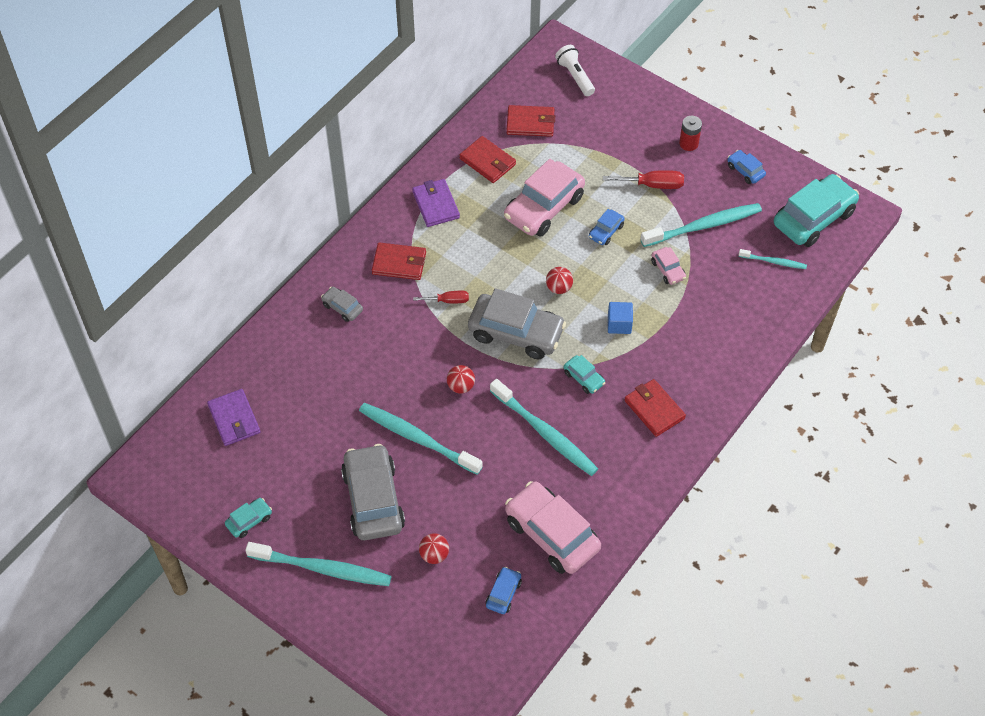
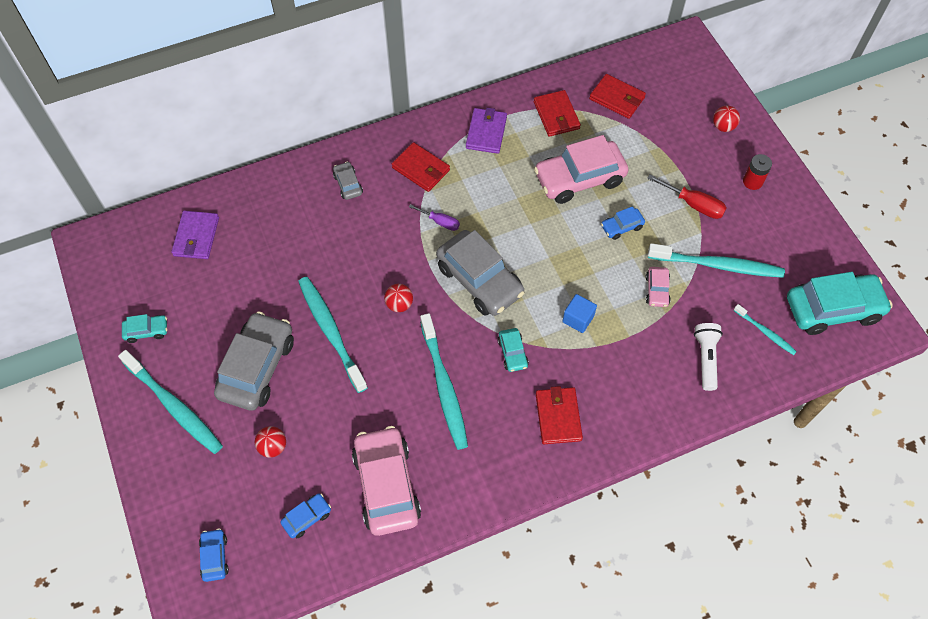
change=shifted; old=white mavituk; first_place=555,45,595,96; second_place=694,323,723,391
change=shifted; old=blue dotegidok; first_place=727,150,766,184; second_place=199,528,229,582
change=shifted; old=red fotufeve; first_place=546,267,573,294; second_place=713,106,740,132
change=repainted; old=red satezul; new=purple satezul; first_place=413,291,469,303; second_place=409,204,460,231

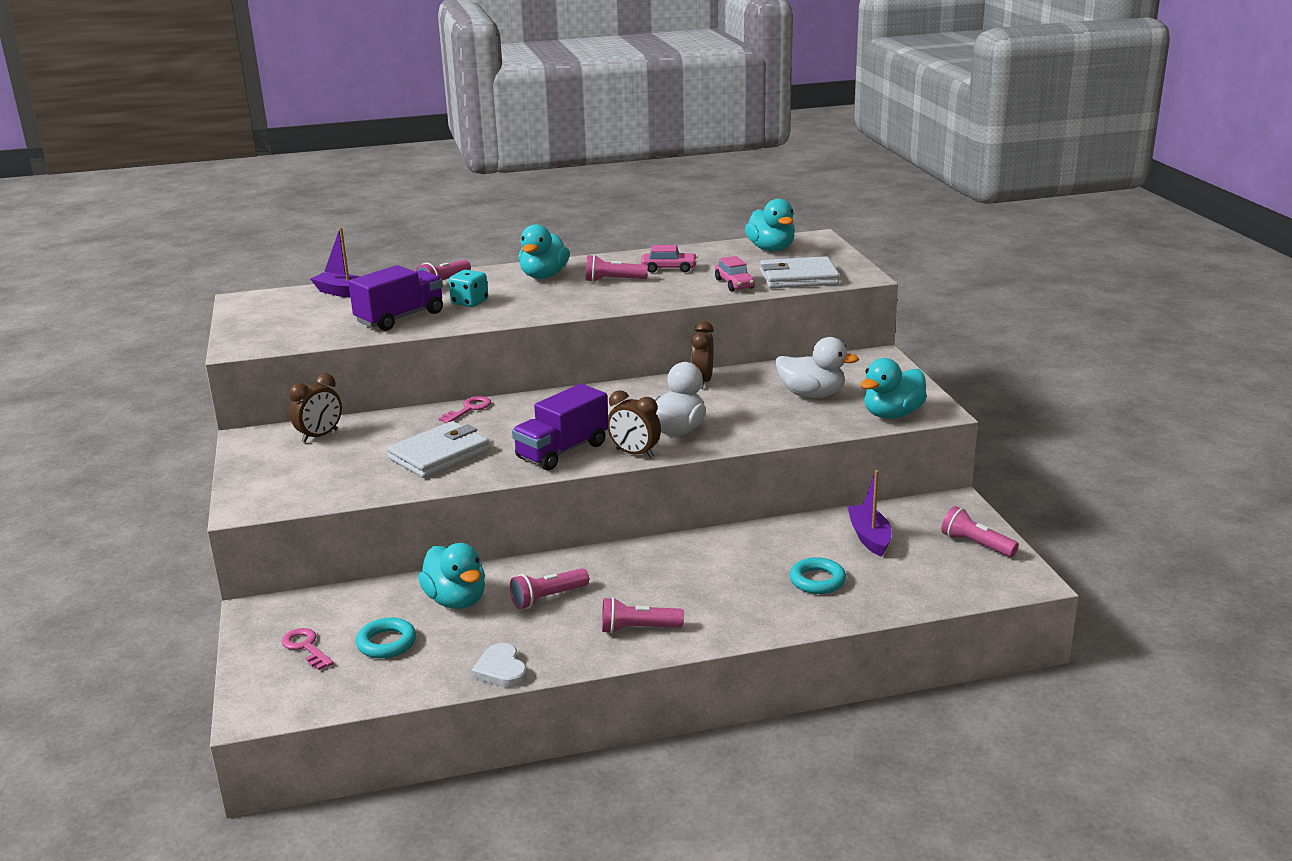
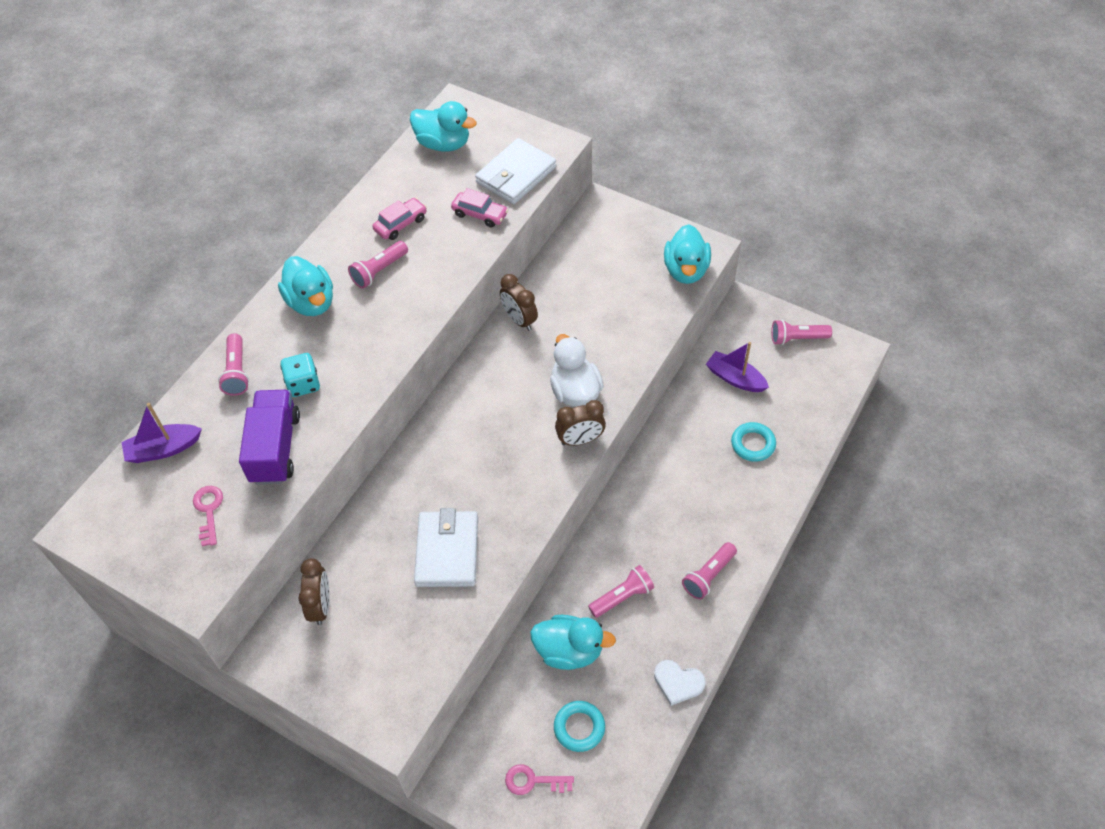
change=gone; old=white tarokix; first_place=776,337,859,398
change=gone; old=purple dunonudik; first_place=512,384,608,470
change=shifted; old=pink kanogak; first_place=439,396,491,423; second_place=193,486,223,546
change=rotated; old=pink mavituk; first_place=510,568,589,609; second_place=588,565,654,618; degrees=-135

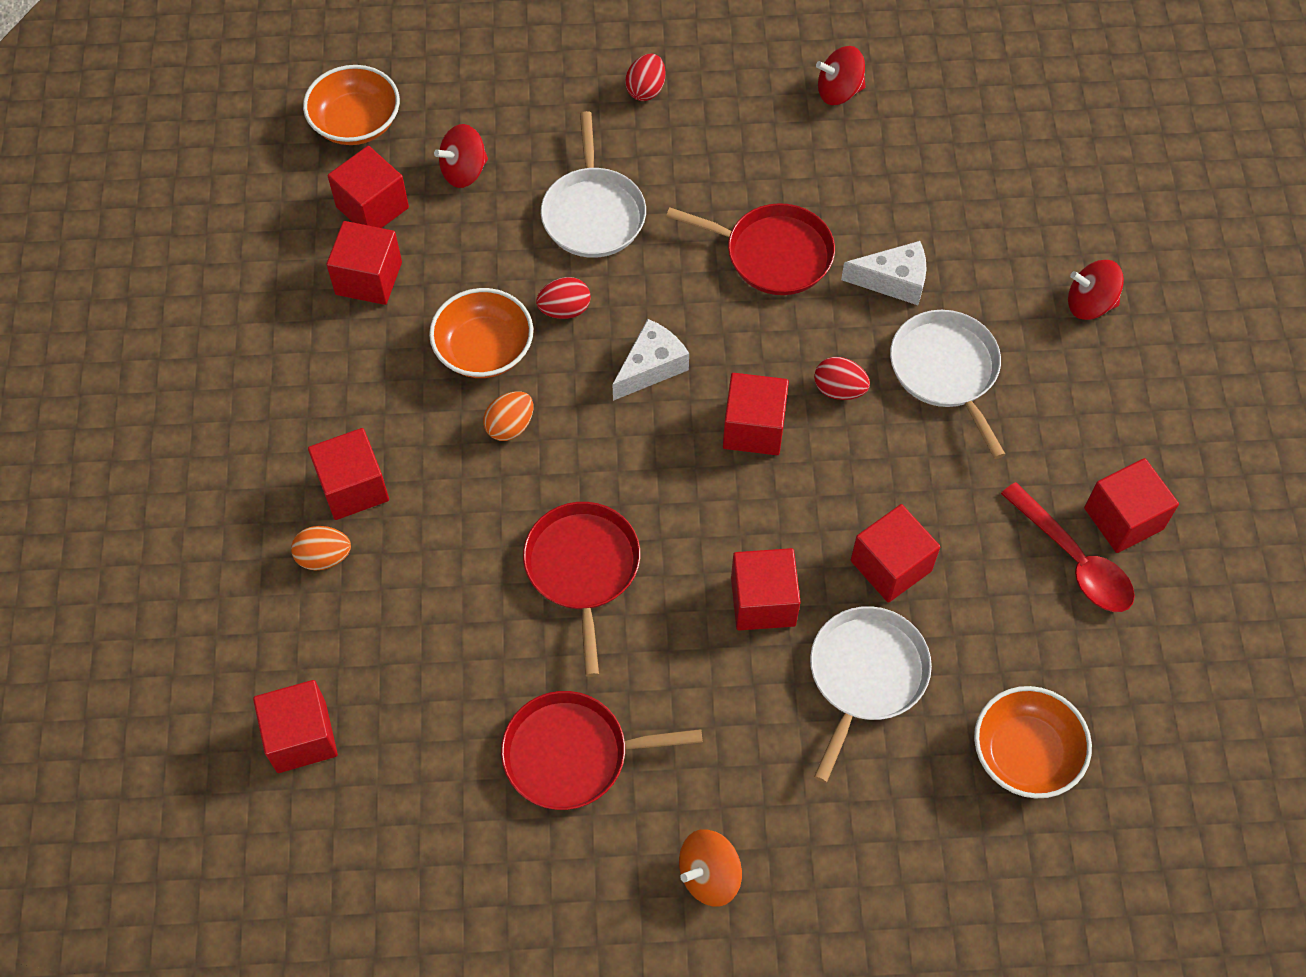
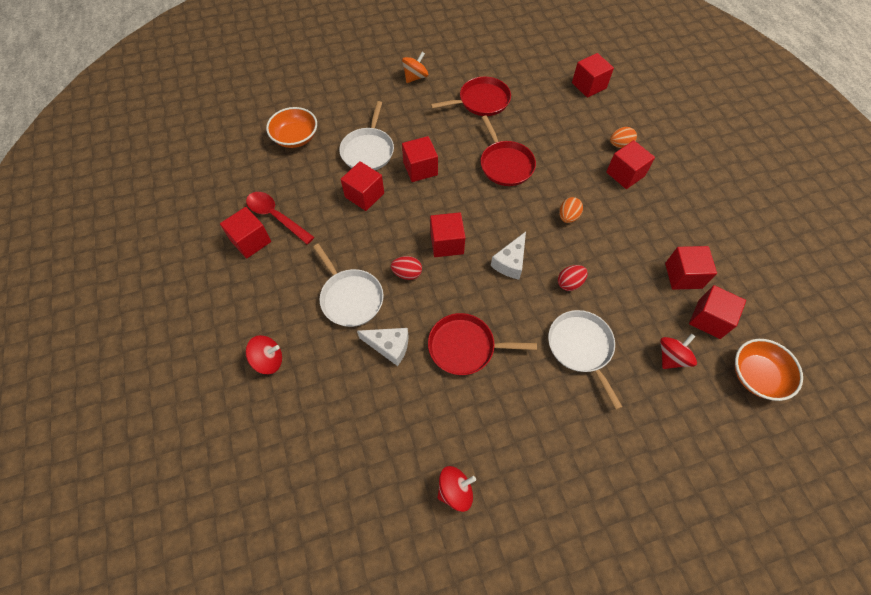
change=gone; old=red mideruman; first_place=625,54,665,101
change=rotated; old=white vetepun; first_place=841,241,926,305; second_place=357,328,408,366; degrees=-150
change=gone; old=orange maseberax; first_place=429,288,533,378

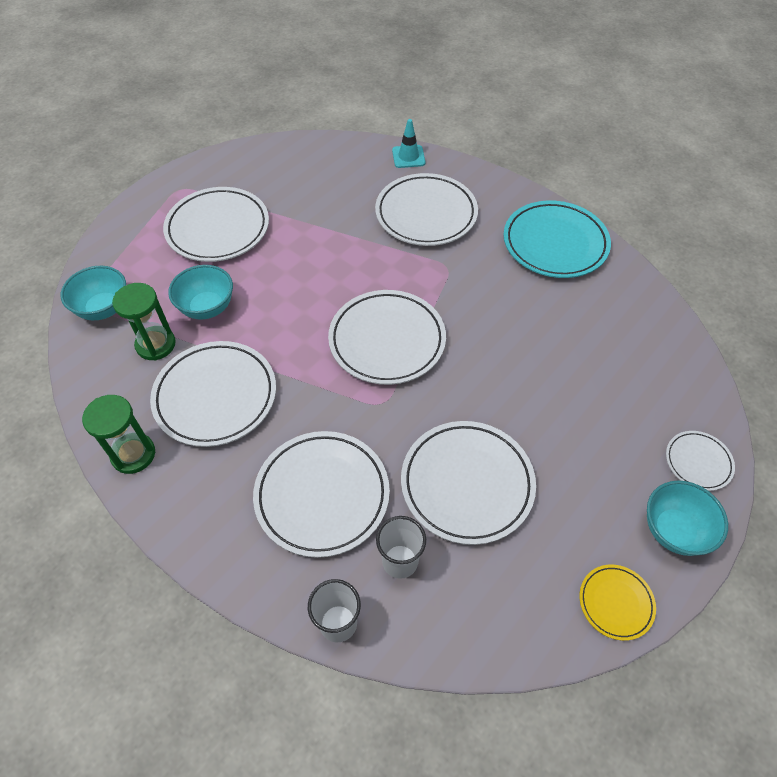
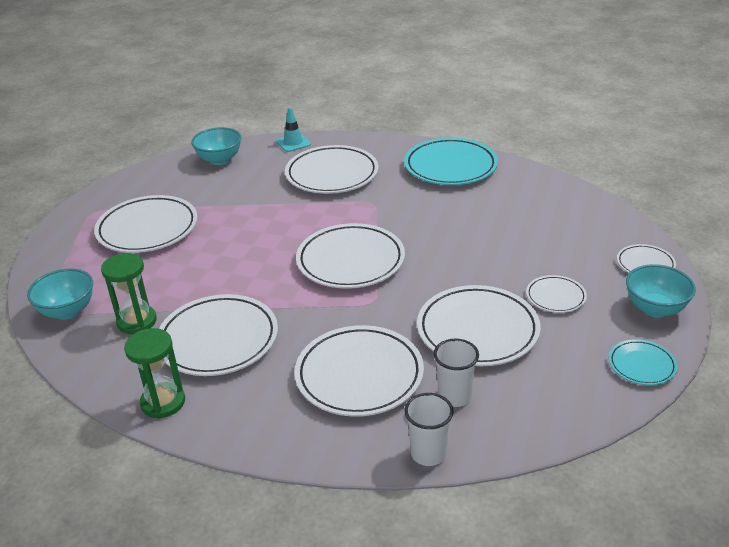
change=shifted; old=turquoise maseberax; first_place=168,265,233,320; second_place=191,127,241,165
change=repainted; old=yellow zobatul; new=turquoise zobatul; first_place=579,565,656,641; second_place=609,339,677,385
change=new; new=white zobatul; second_place=526,275,587,313

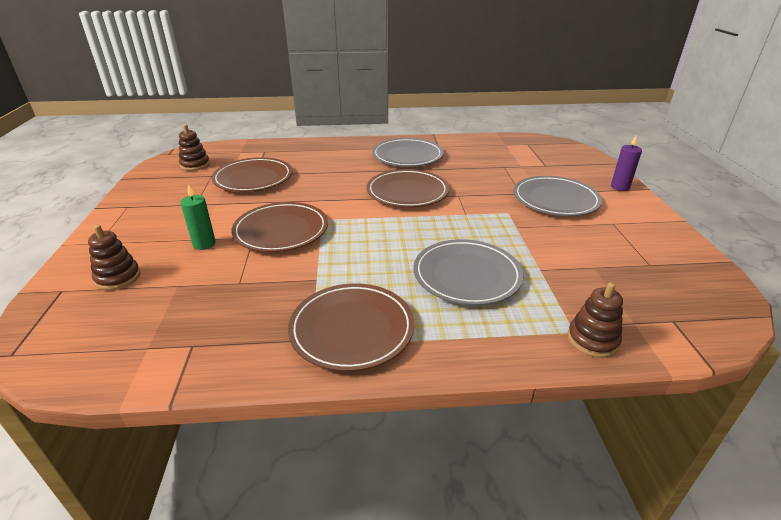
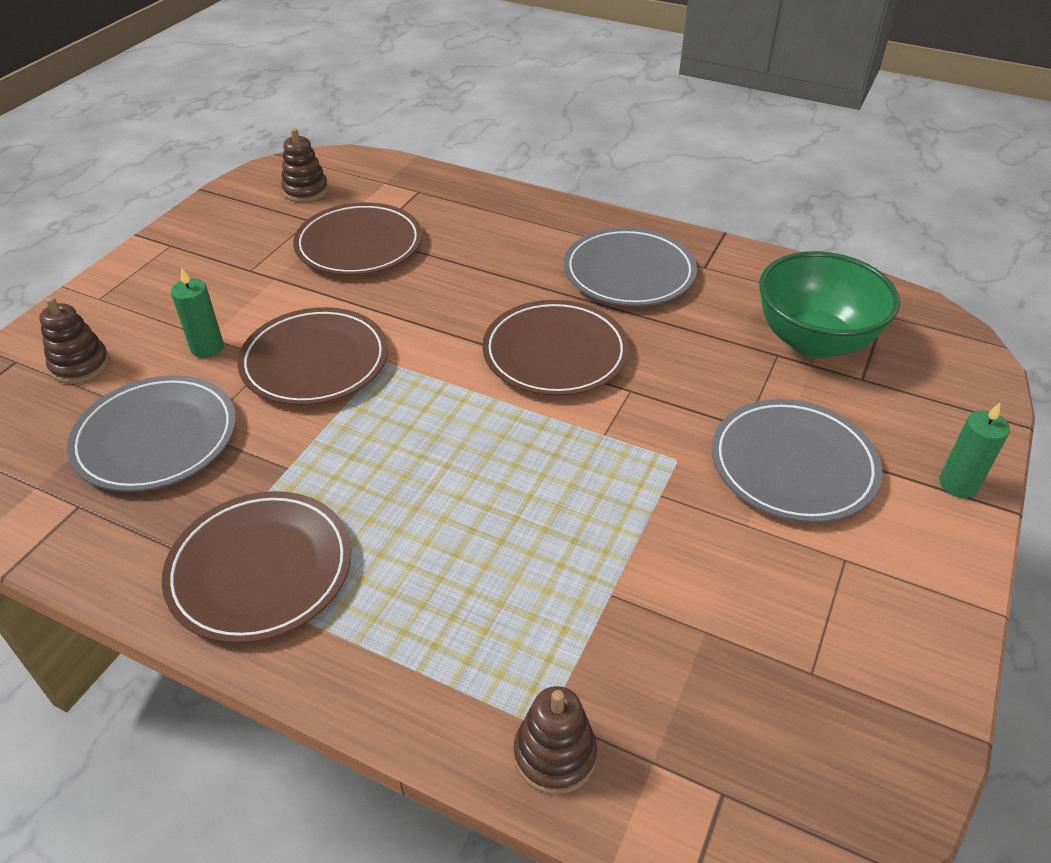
change=repainted; old=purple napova; new=green napova; first_place=611,136,642,191; second_place=939,403,1010,498
change=shifted; old=grey zobatul; first_place=414,239,524,305; second_place=67,375,236,492
change=new; new=green maseberax; second_place=759,251,900,358

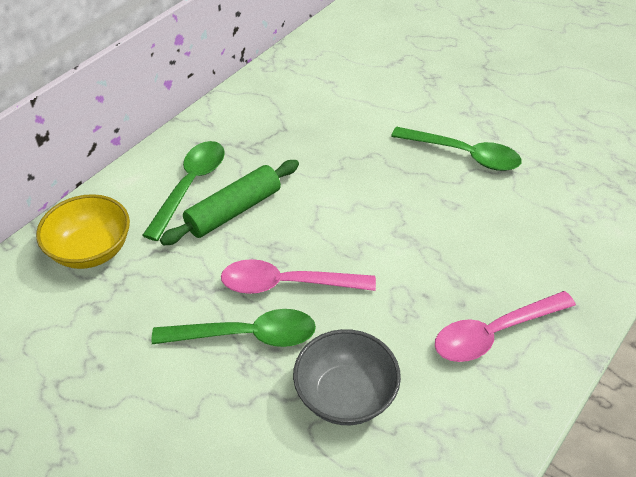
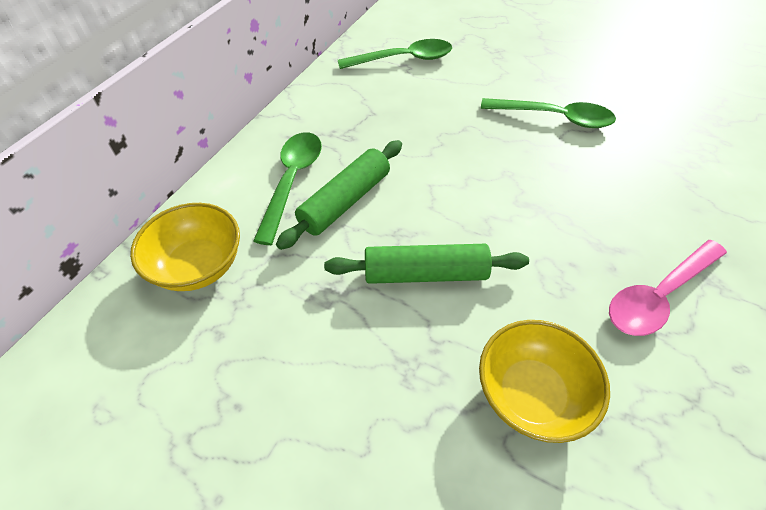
change=swapped; old=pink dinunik; new=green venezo; first_place=221,259,376,294; second_place=324,244,529,284
change=shifted; old=green dinunik; first_place=151,309,316,347; second_place=338,39,452,69
change=repainted; old=grey maseberax; new=yellow maseberax; first_place=293,329,401,425; second_place=479,320,610,443

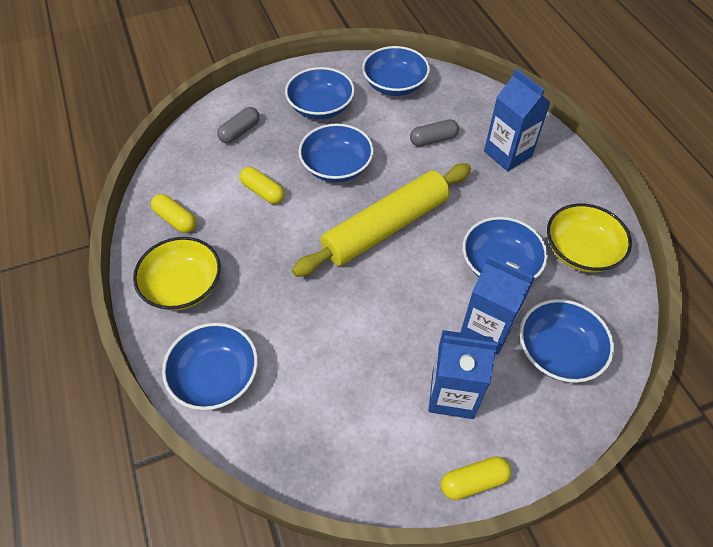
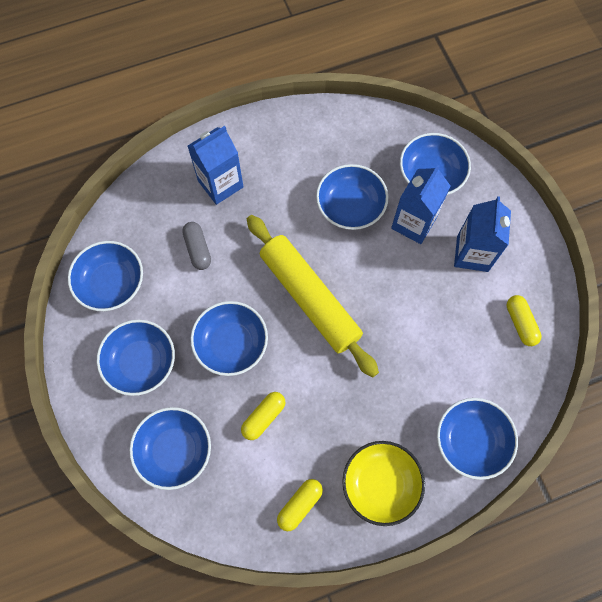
change=swapped; old=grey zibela; new=blue maseberax; first_place=217,107,260,144; second_place=129,407,211,490
change=gone; old=yellow maseberax; first_place=547,204,632,272
change=shifted; old=yellow zibela; first_place=441,456,511,500; second_place=507,295,542,346

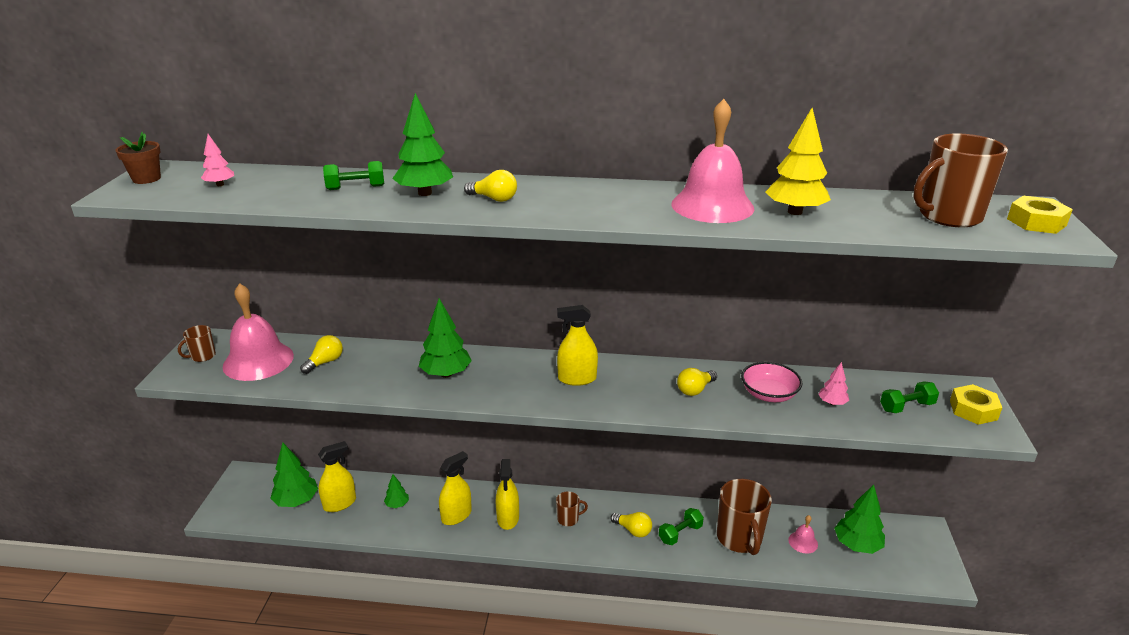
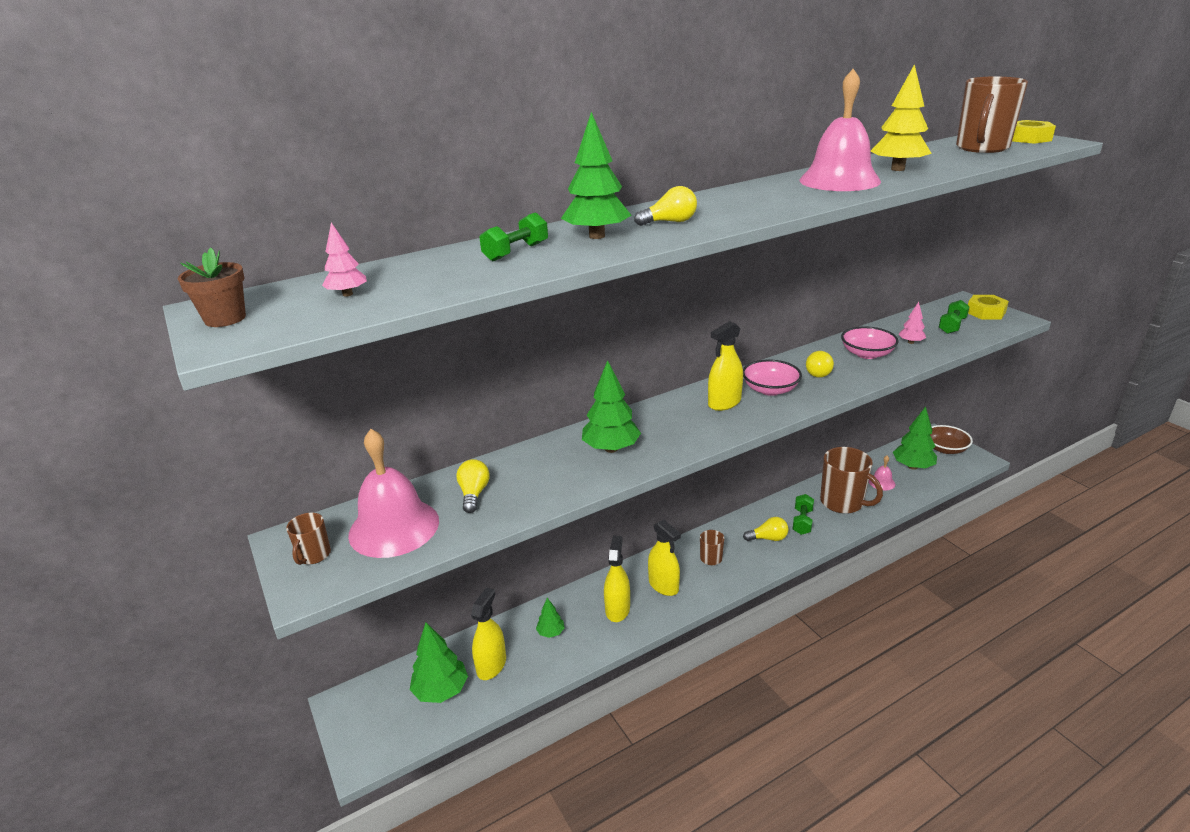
change=new; new=pink maseberax; second_place=743,360,802,396
change=new; new=brown maseberax; second_place=930,425,973,454

